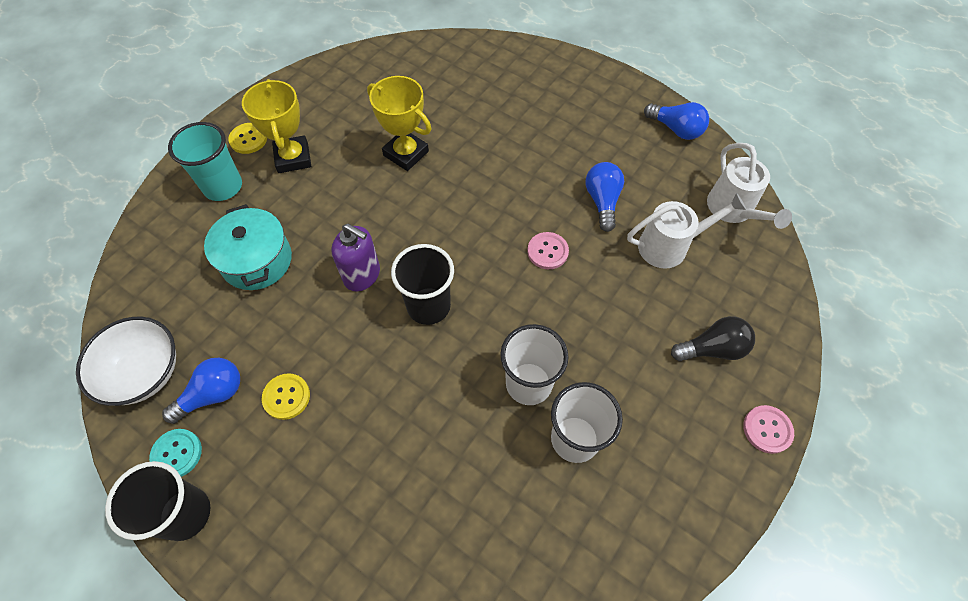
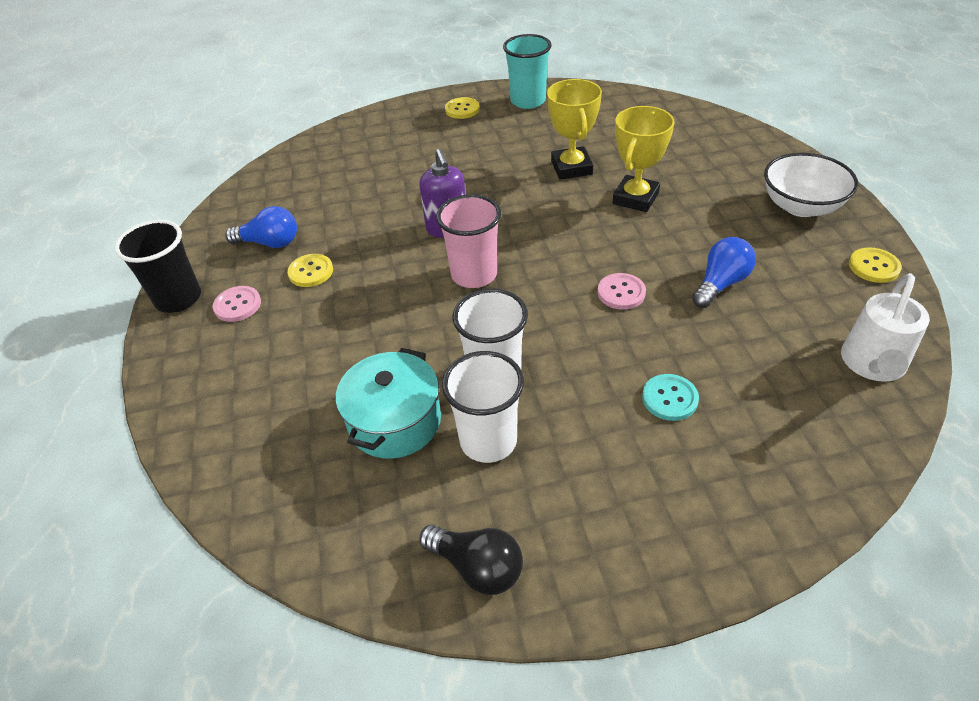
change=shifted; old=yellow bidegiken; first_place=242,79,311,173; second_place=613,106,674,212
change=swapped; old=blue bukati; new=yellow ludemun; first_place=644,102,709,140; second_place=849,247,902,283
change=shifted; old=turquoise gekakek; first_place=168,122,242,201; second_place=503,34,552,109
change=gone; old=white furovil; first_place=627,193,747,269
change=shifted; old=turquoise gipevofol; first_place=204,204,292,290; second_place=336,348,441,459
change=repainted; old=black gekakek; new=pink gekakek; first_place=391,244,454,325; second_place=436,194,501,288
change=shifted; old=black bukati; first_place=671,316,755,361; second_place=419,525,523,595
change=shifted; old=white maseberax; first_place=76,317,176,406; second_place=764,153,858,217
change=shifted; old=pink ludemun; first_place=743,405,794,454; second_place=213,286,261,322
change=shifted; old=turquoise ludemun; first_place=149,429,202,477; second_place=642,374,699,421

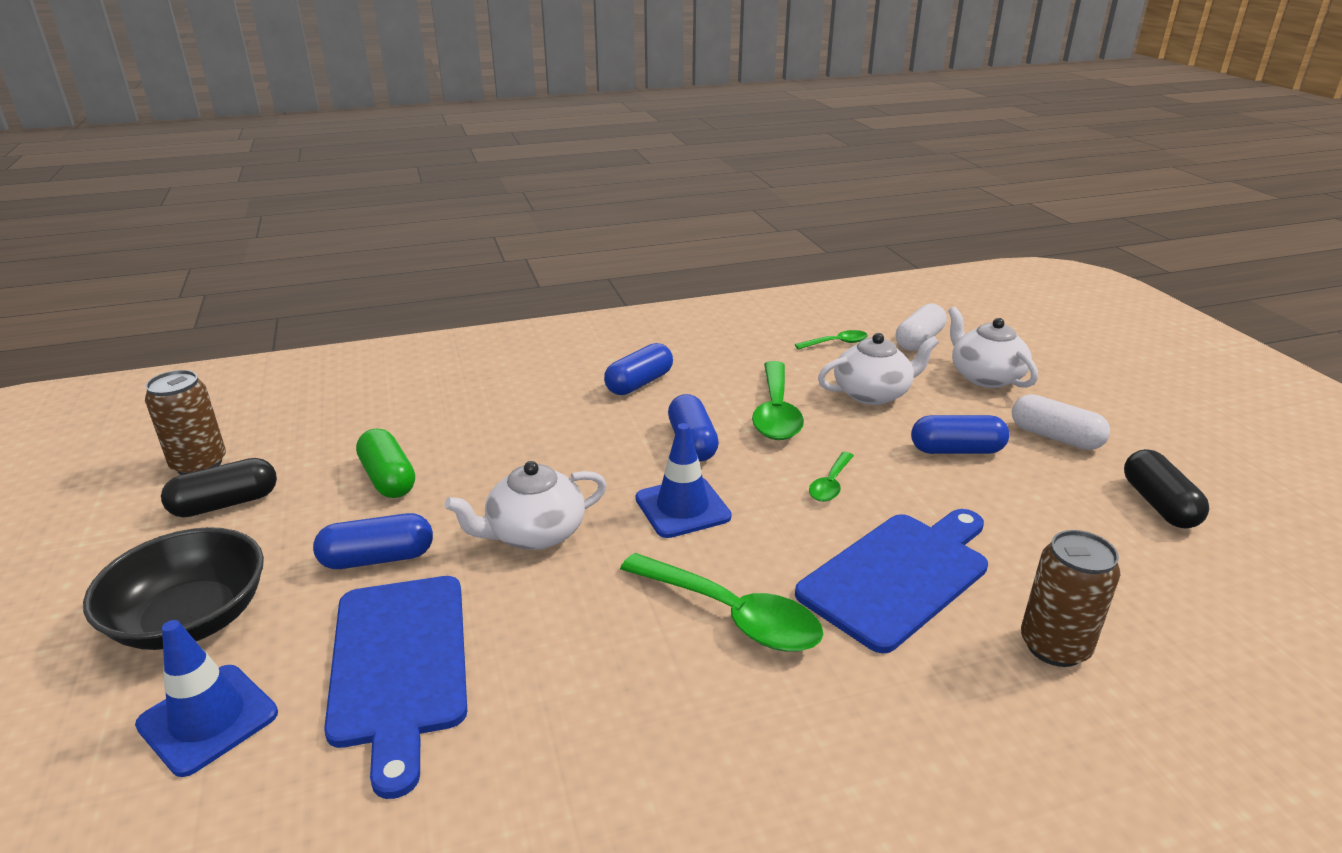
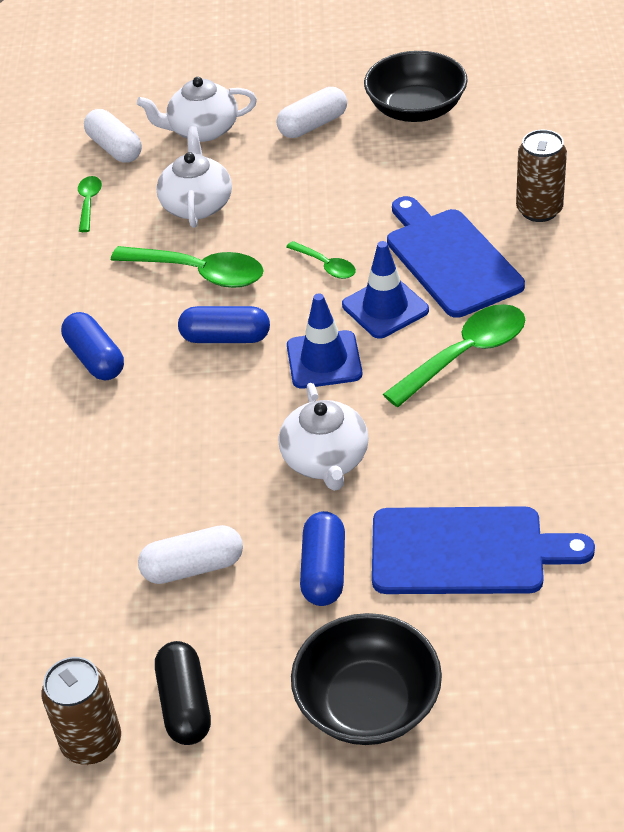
change=gone; old=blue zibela; first_place=911,415,1010,454
change=repainted; old=green zibela; new=white zibela; first_place=356,429,415,498; second_place=138,525,243,584
change=swapped; old=black zibela; new=black maseberax; first_place=1124,449,1209,528; second_place=364,51,468,122
change=shifted; old=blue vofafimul; first_place=135,620,278,777; second_place=342,241,429,339

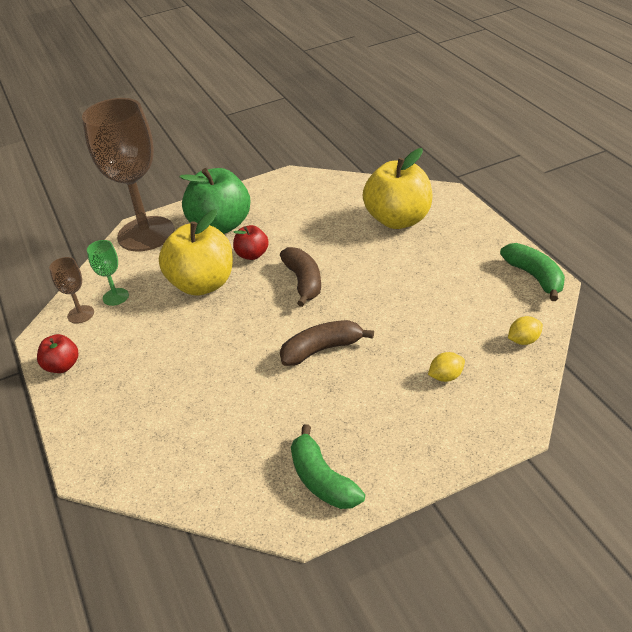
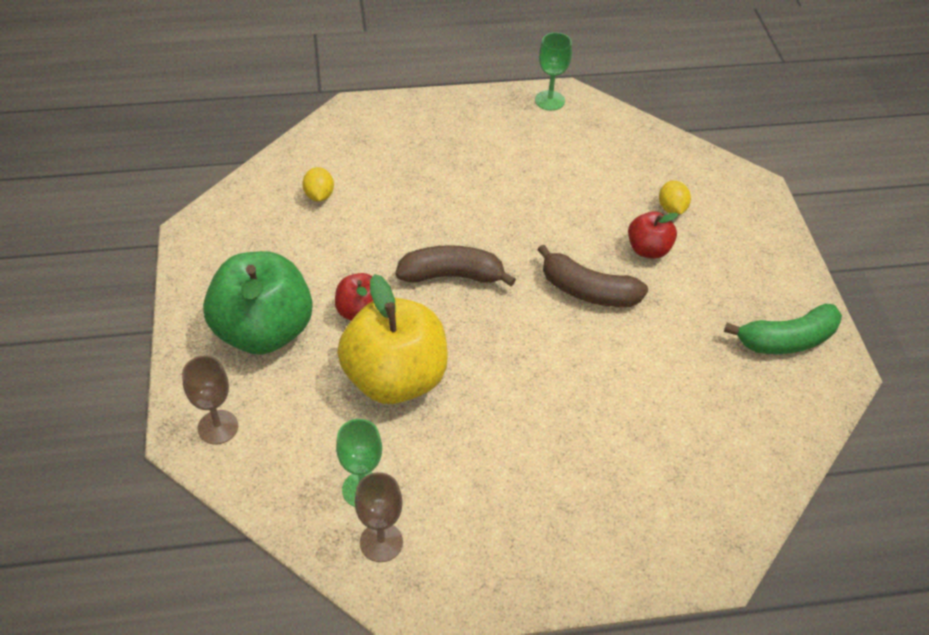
change=scaled; old=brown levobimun; first_place=82,98,175,251; second_place=182,356,238,444; factor=0.42
change=gone; old=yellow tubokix; first_place=362,148,432,229
change=swapped; old=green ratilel; new=green levobimun; first_place=500,243,565,301; second_place=535,32,572,111
change=shifted; old=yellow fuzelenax; first_place=508,316,543,345; second_place=302,167,334,202
change=rotated; old=brown ratilel; first_place=280,320,374,366; second_place=537,245,648,307; degrees=-60
change=shifted; old=red tubokix; first_place=37,334,79,373; second_place=628,211,678,258

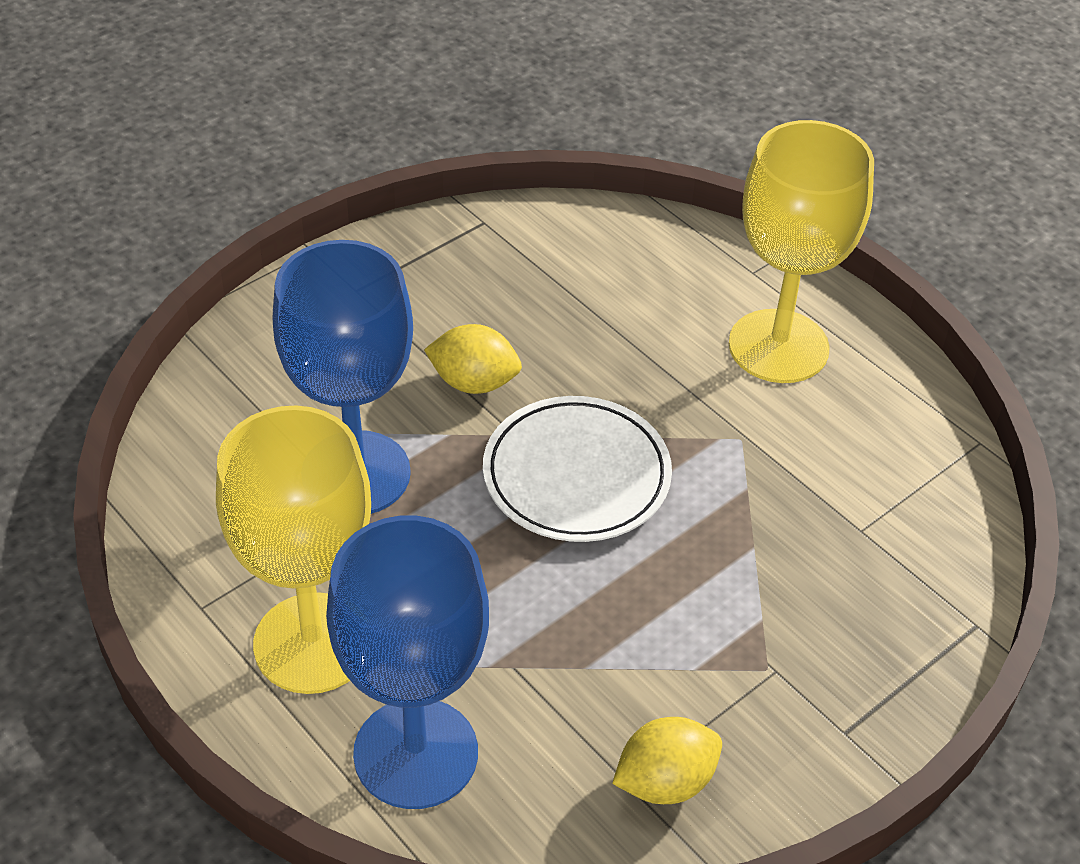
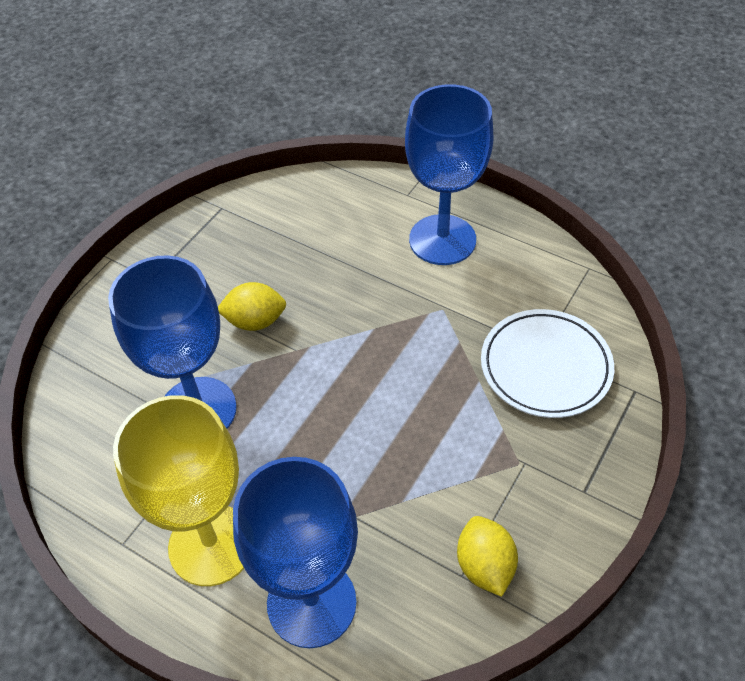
change=repainted; old=yellow levobimun; new=blue levobimun; first_place=729,120,874,383; second_place=405,84,494,265
change=shifted; old=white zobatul; first_place=483,396,672,542; second_place=481,309,614,418
change=rotated; old=yellow fuzelenax; first_place=612,717,722,804; second_place=457,516,518,597; degrees=-60

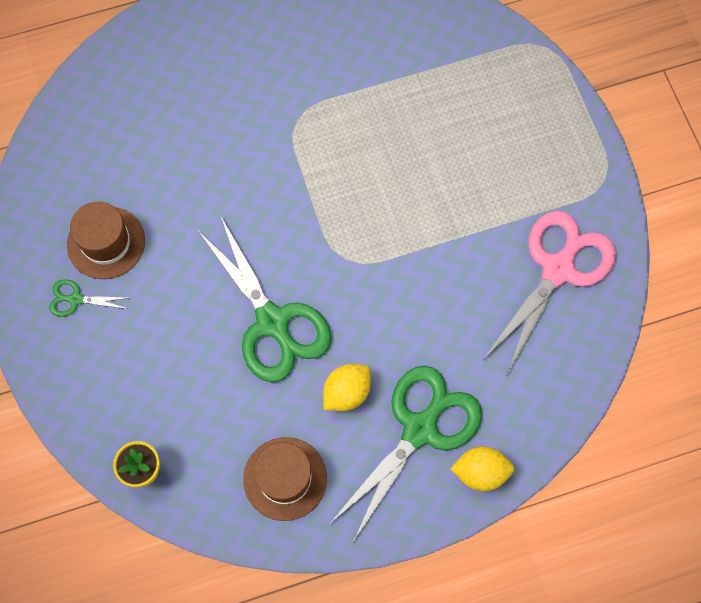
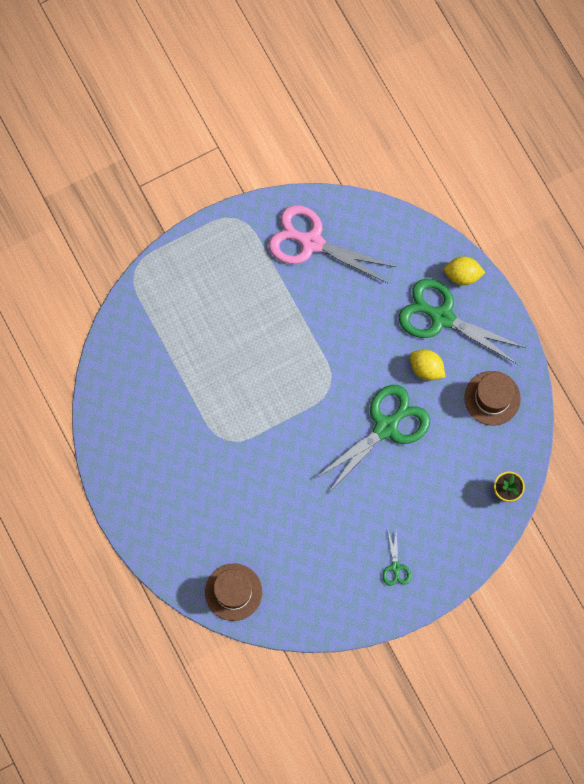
change=shifted; old=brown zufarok; first_place=67,202,145,279; second_place=205,564,262,621
change=rotated; old=yellow fuzelenax; first_place=451,447,514,491; second_place=444,257,485,285; degrees=-75

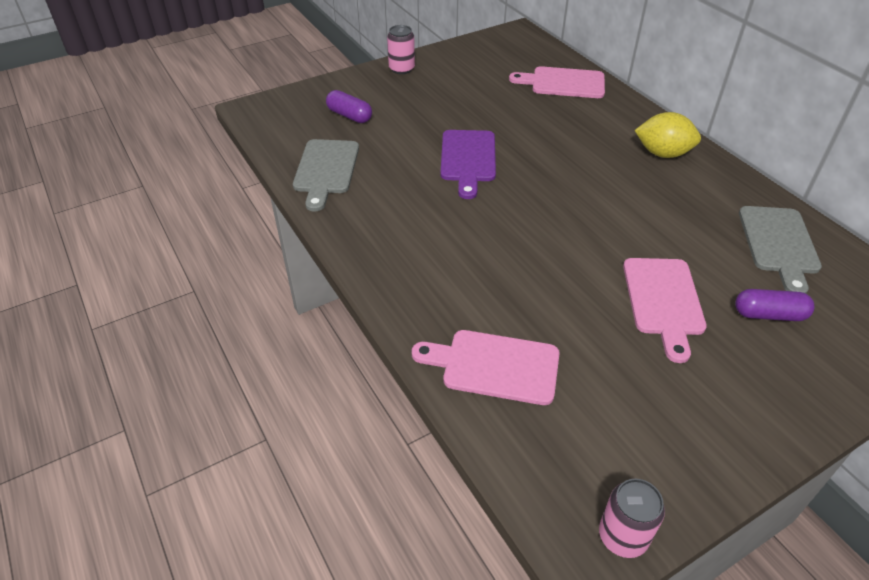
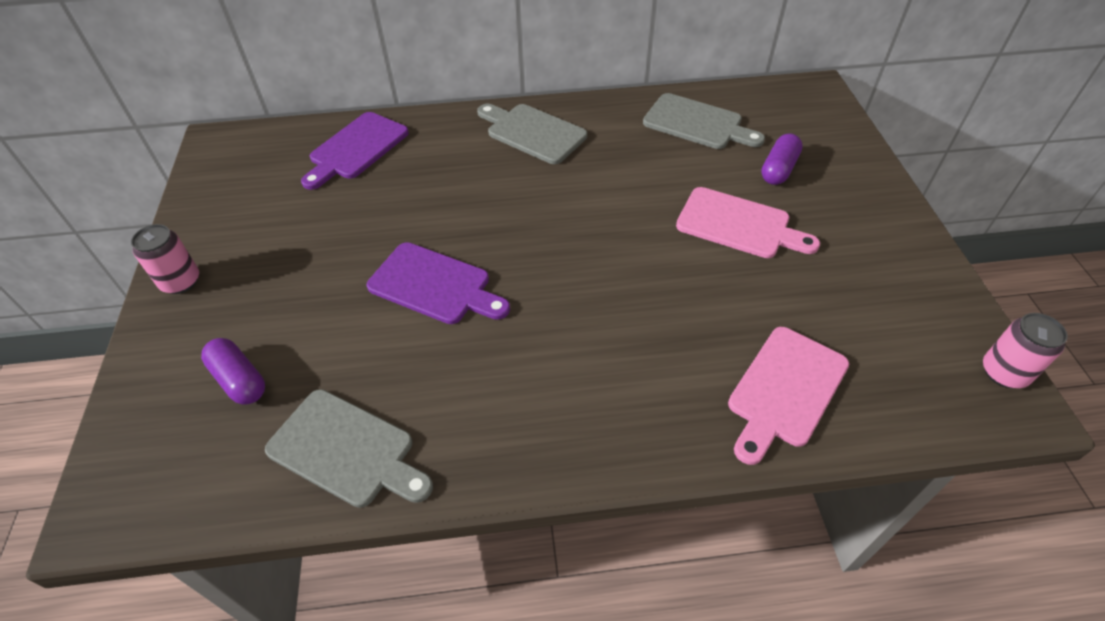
change=repainted; old=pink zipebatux; new=purple zipebatux; first_place=509,66,605,98; second_place=301,112,409,190
change=rotated; old=purple zibela; first_place=326,90,372,123; second_place=201,338,265,405; degrees=75
change=swapped; old=yellow fuzelenax; new=grey zipebatux; first_place=634,112,701,158; second_place=477,104,587,164

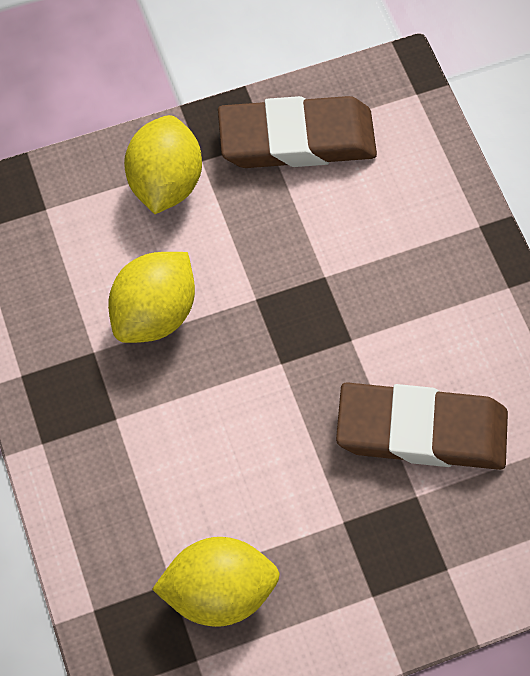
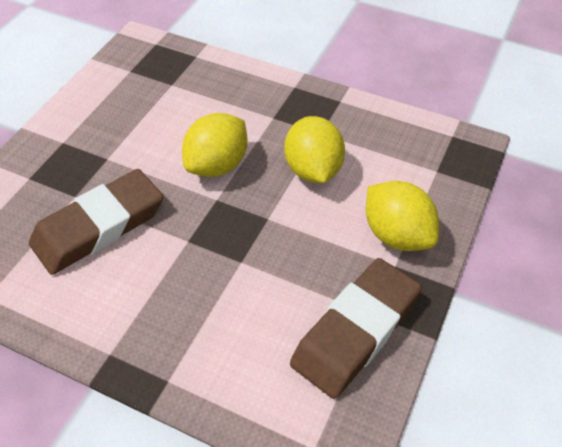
change=shifted; old=yellow fuzelenax; first_place=152,537,280,627; second_place=182,113,248,177

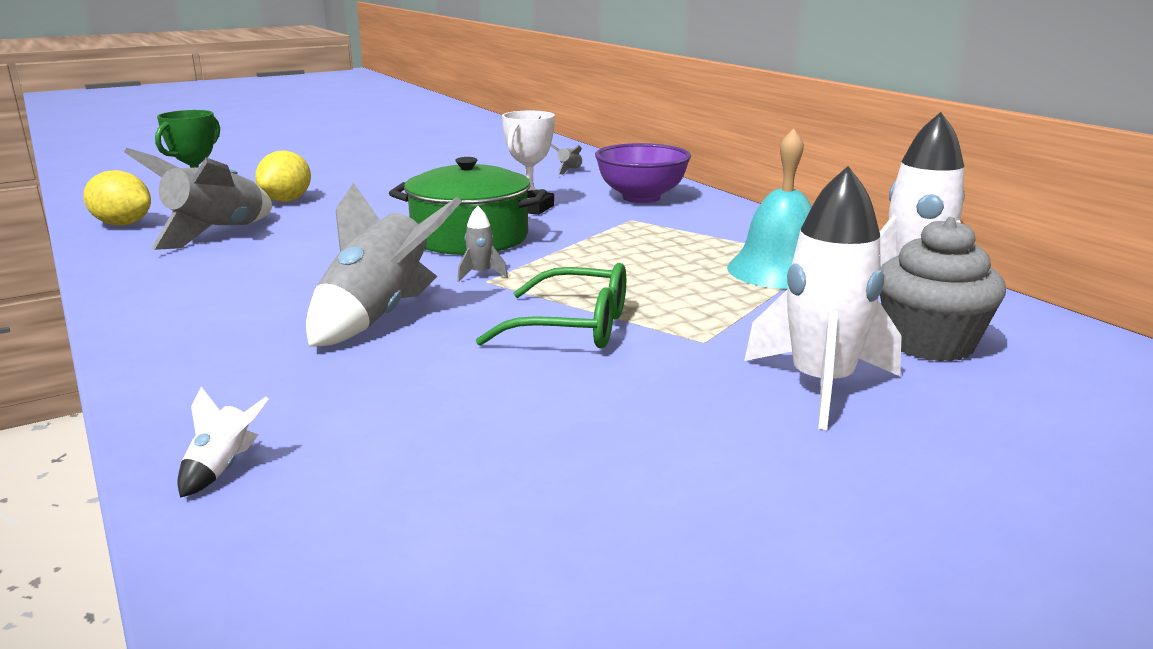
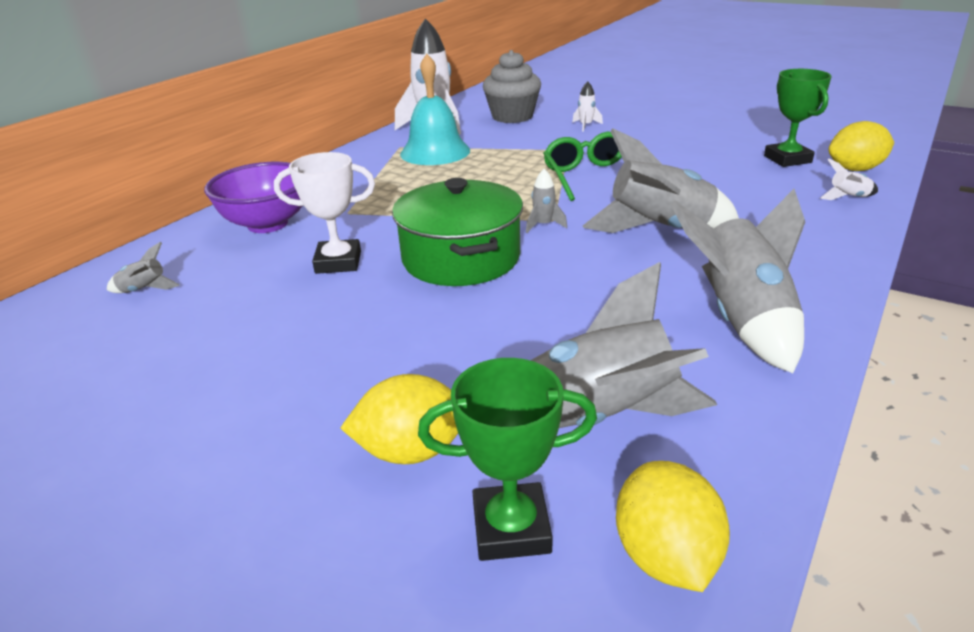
change=scaled; old=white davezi; first_place=744,166,902,430; second_place=572,81,603,132; factor=0.43
change=new; new=green bidegiken; second_place=764,69,832,167
change=new; new=yellow fuzelenax; second_place=828,121,894,171
change=new; new=grey davezi; second_place=671,189,805,373

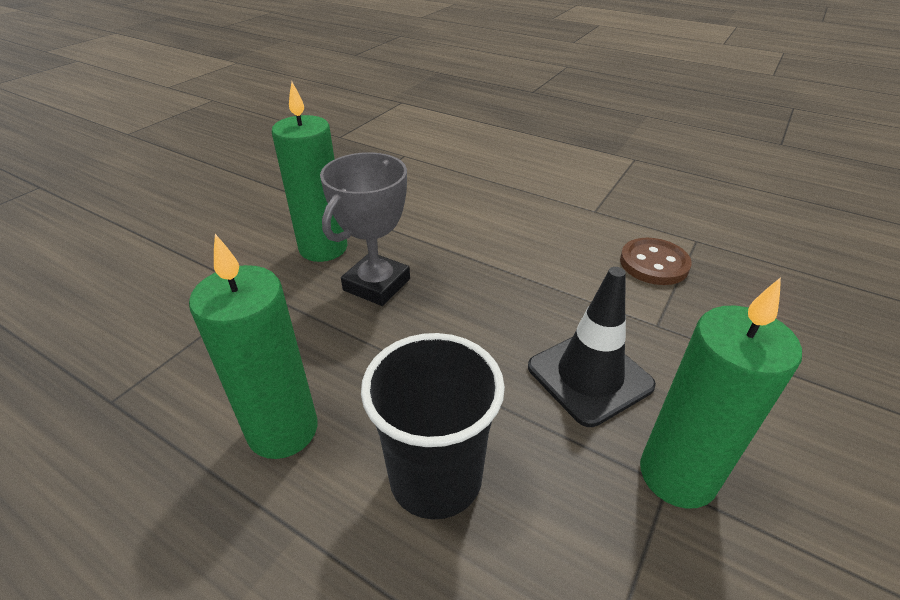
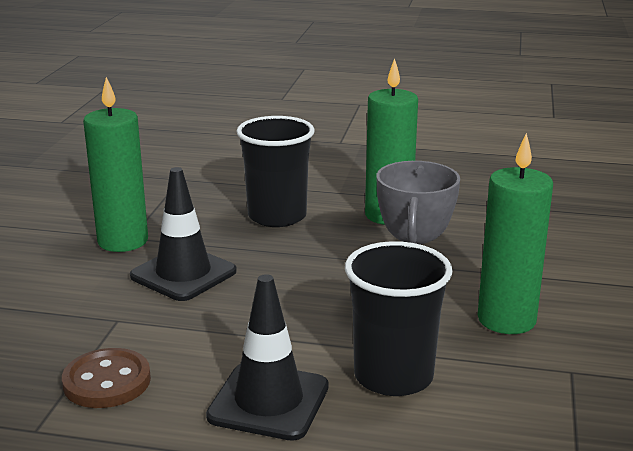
change=new; new=black gekakek; second_place=345,241,453,396
change=new; new=black vofafimul; second_place=206,274,329,441

